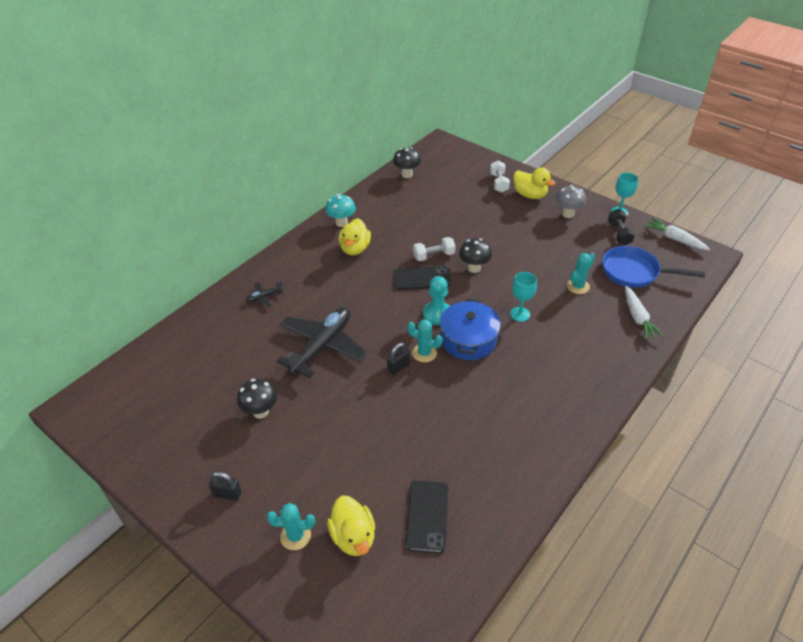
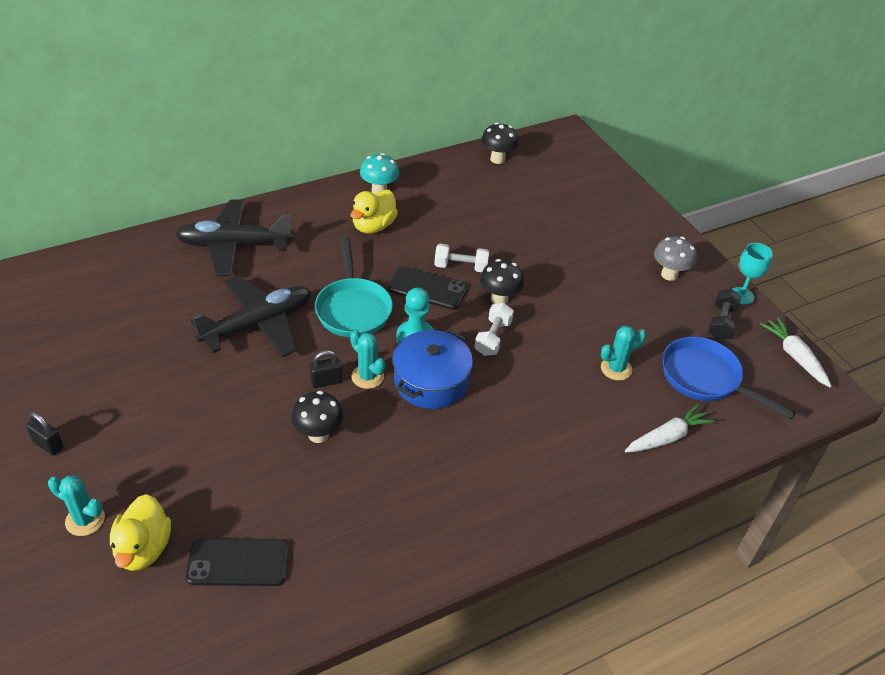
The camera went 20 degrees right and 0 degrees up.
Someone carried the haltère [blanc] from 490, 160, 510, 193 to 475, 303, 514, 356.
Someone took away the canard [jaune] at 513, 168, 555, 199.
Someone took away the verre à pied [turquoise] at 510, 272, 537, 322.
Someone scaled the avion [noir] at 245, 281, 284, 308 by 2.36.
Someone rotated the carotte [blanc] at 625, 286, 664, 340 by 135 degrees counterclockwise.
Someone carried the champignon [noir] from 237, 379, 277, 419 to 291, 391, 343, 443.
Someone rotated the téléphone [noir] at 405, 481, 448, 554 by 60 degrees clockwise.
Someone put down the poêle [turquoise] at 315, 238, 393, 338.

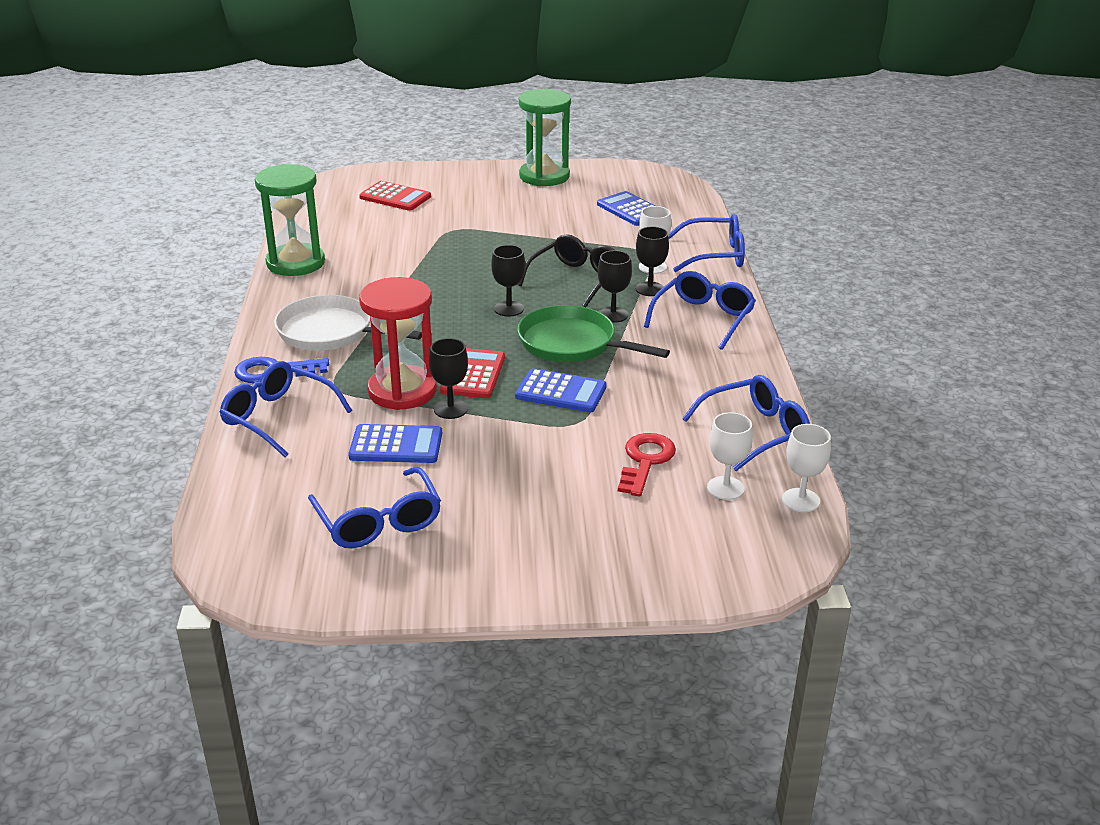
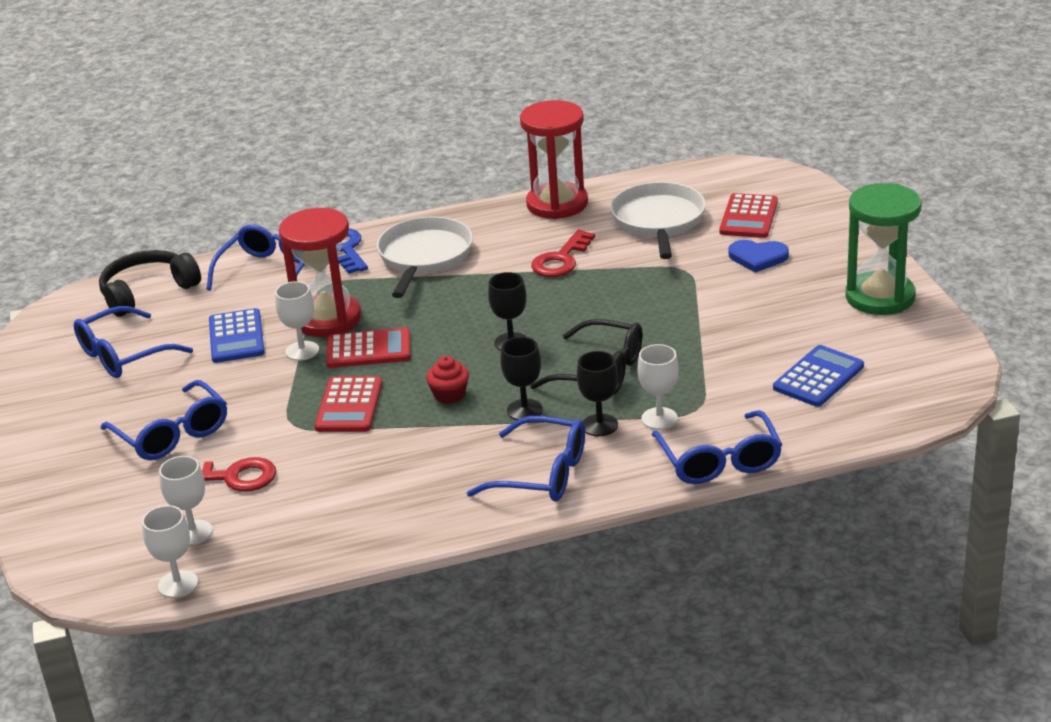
The camera went 80 degrees right and 0 degrees up.
Someone repainted the sablier [vert] at 255, 164, 325, 276, which became the sablier [rouge] at 520, 100, 588, 219.
Someone swapped the poêle [vert] at 517, 305, 670, 362 for the muffin [rouge] at 426, 356, 469, 404.
Someone repainted the verre à pied [noir] at 429, 338, 468, 419, which became the verre à pied [blanc] at 275, 281, 319, 361.
Someone repainted the calculatrice [bleu] at 515, 368, 607, 412, which became the calculatrice [rouge] at 315, 376, 382, 432.
Someone carried the lunettes [bleu] from 682, 375, 810, 471 to 101, 380, 227, 460.
Someone put down the poêle [blanc] at 610, 182, 706, 259.
Someone put down the clé [rouge] at 531, 230, 595, 277.
Someone put down the cœur [bleu] at 728, 240, 789, 272.
Someone put down the casque audio [noir] at 99, 250, 201, 317.

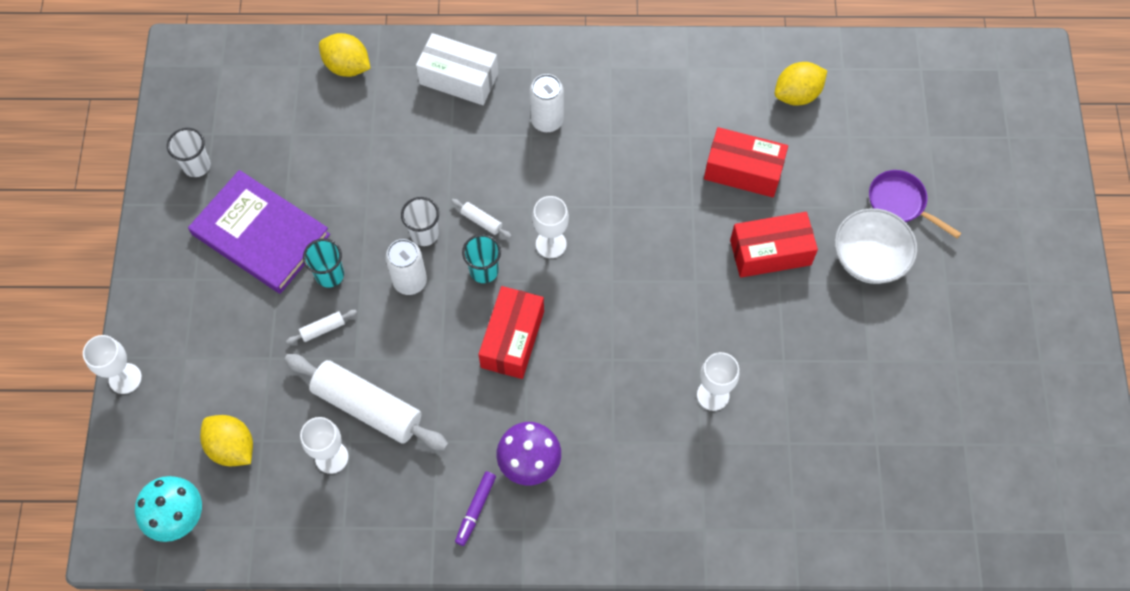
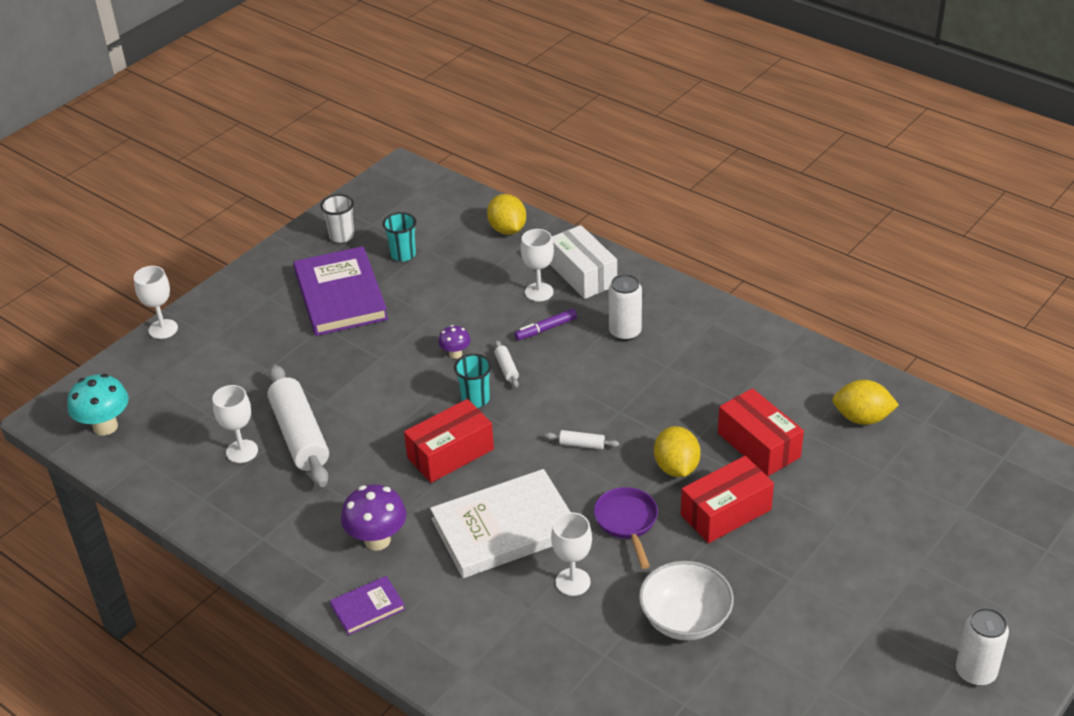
The camera went 40 degrees right and 25 degrees down.
Someone carried the poêle [violet] from 869, 170, 961, 239 to 594, 487, 658, 569.
Someone carried the verre à pied [blanc] from 532, 196, 569, 258 to 521, 229, 554, 302.
Someone swapped the gobelet [blanc] at 401, 197, 439, 246 for the champignon [violet] at 438, 325, 471, 359.
Someone carried the bol [blanc] from 835, 208, 917, 284 to 639, 561, 734, 641.
Someone rotated the boîte [rouge] at 730, 212, 818, 278 by 60 degrees counterclockwise.
Someone carried the gobelet [turquoise] from 303, 238, 344, 288 to 383, 212, 416, 262.
Someone carried the canette [blanc] from 385, 239, 427, 295 to 956, 608, 1009, 686.
Someone carried the rouleau à pâtisserie [blanc] from 286, 310, 357, 344 to 545, 430, 619, 450.
Someone carried the citron [jaune] from 200, 415, 253, 466 to 654, 426, 700, 477.
Someone carried the feutre [violet] from 455, 472, 496, 546 to 514, 309, 577, 340.
Someone put down the livre [blanc] at 430, 469, 570, 578.
Someone put down the livre [violet] at 330, 576, 405, 635.

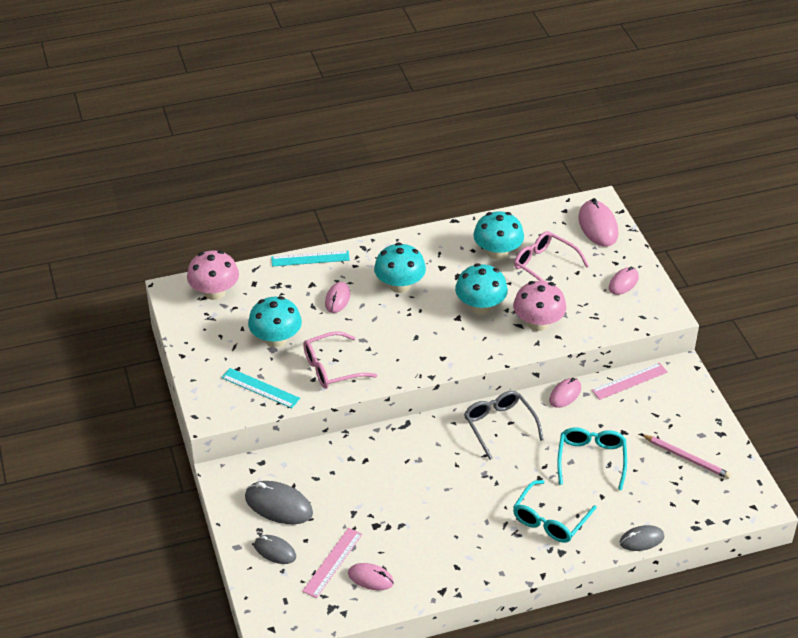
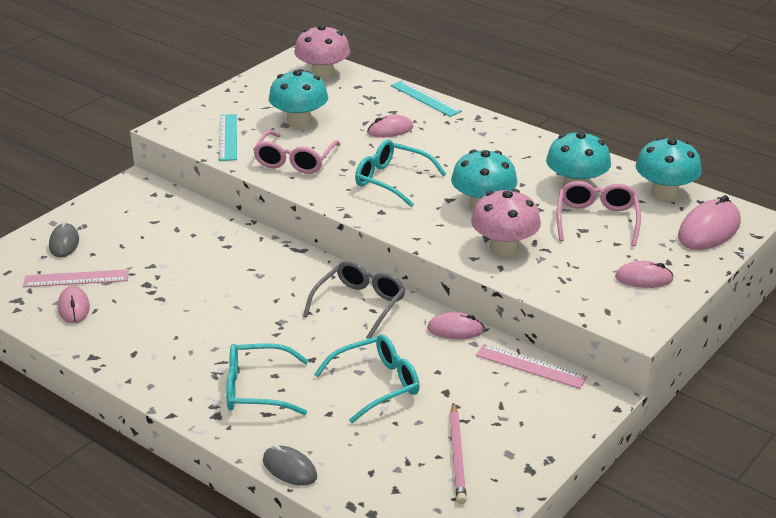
The camera went 55 degrees right and 10 degrees down.
Someone carried the champignon [turquoise] from 374, 242, 426, 293 to 635, 137, 702, 200.
Someone rotated the lunettes [rose] at 303, 331, 377, 389 by 105 degrees counterclockwise.
Someone took away the souris [gris] at 245, 481, 313, 524.
Someone put down the lunettes [turquoise] at 355, 140, 446, 207.

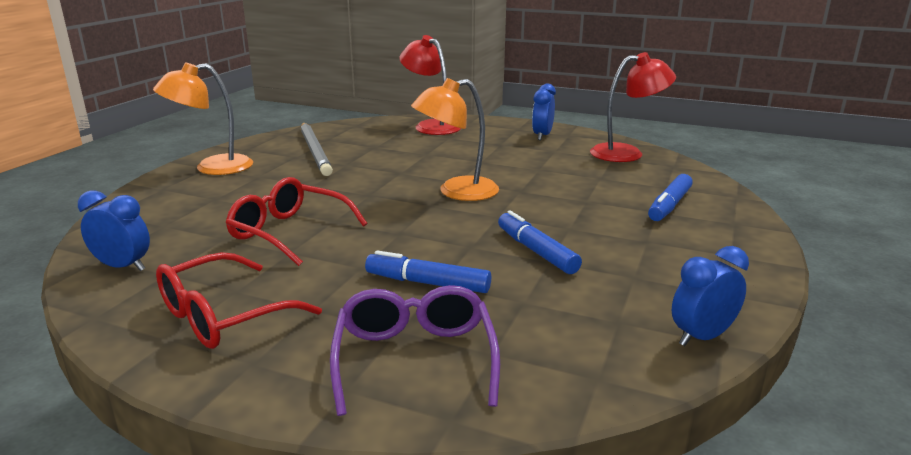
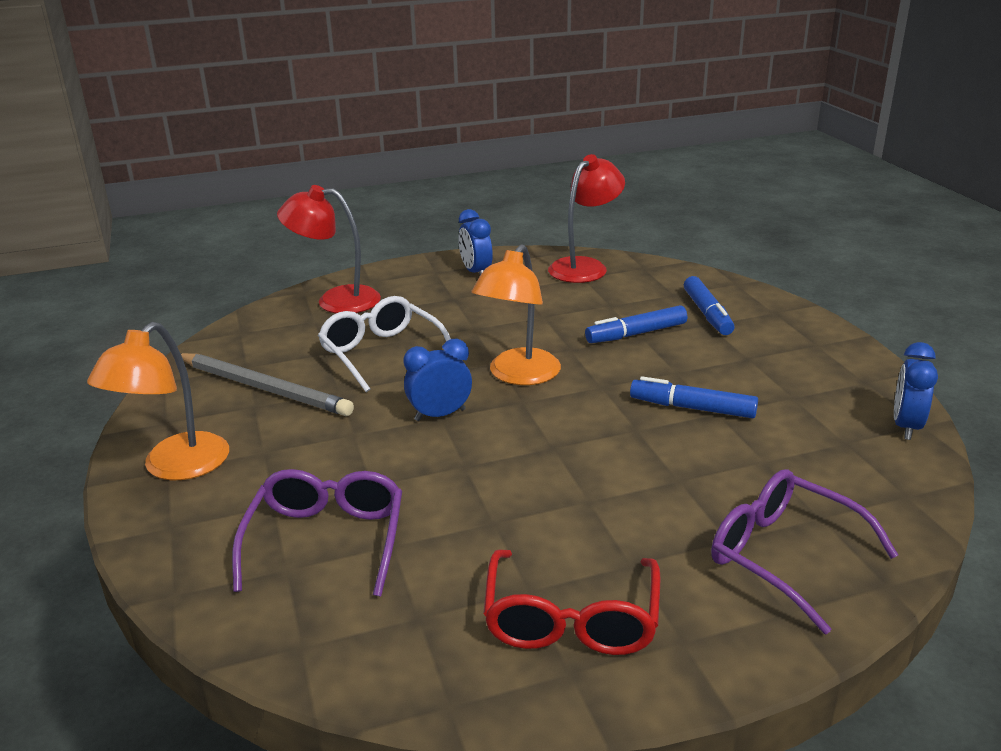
The camera went 40 degrees left and 5 degrees up.
Someone took away the lunettes [rouge] at 226, 177, 367, 266.
Someone carried the réveil [bleu] from 78, 190, 150, 271 to 403, 339, 472, 421.
Someone carried the feutre [bleu] from 365, 250, 491, 293 to 585, 305, 687, 343.
Someone put down the lunettes [blanc] at 318, 296, 451, 392.
Someone put down the lunettes [violet] at 232, 469, 402, 597.

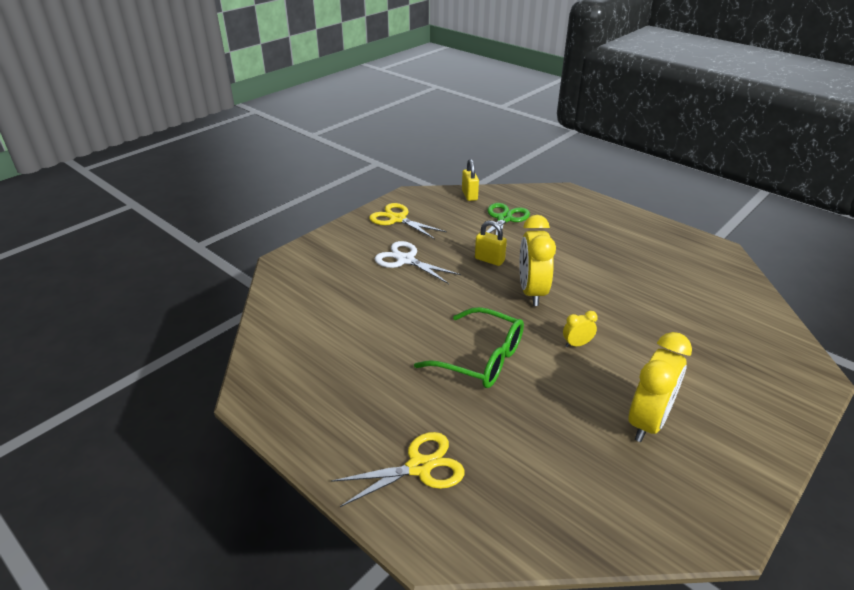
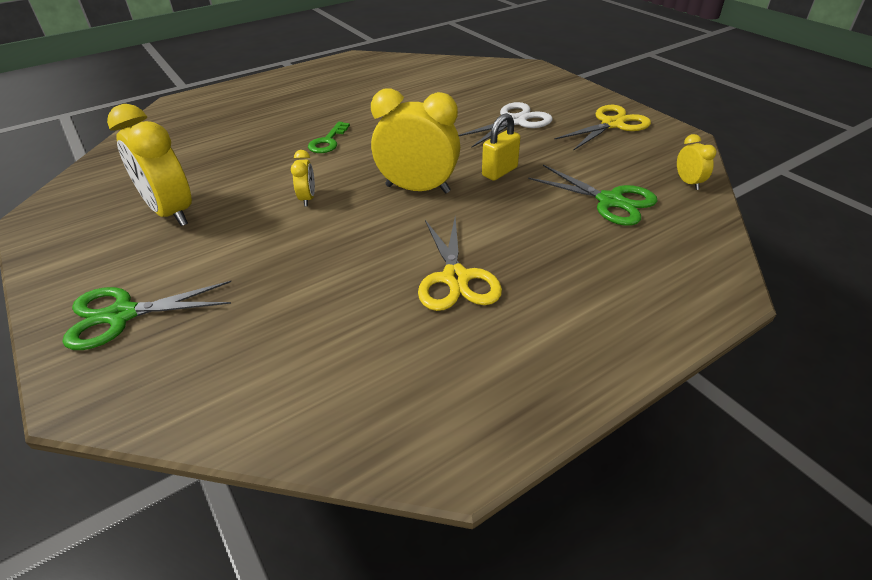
The camera went 105 degrees right and 5 degrees up.
Someone swapped the cadenas [jaune] at 462, 159, 479, 201 for the réveil [jaune] at 677, 134, 716, 190.
Someone swapped the lunettes [vert] at 414, 307, 524, 388 for the clé [vert] at 308, 122, 350, 153.
Someone carried the ciseaux [jaune] from 331, 432, 465, 507 to 418, 217, 502, 311.
Someone put down the ciseaux [vert] at 63, 281, 231, 350.

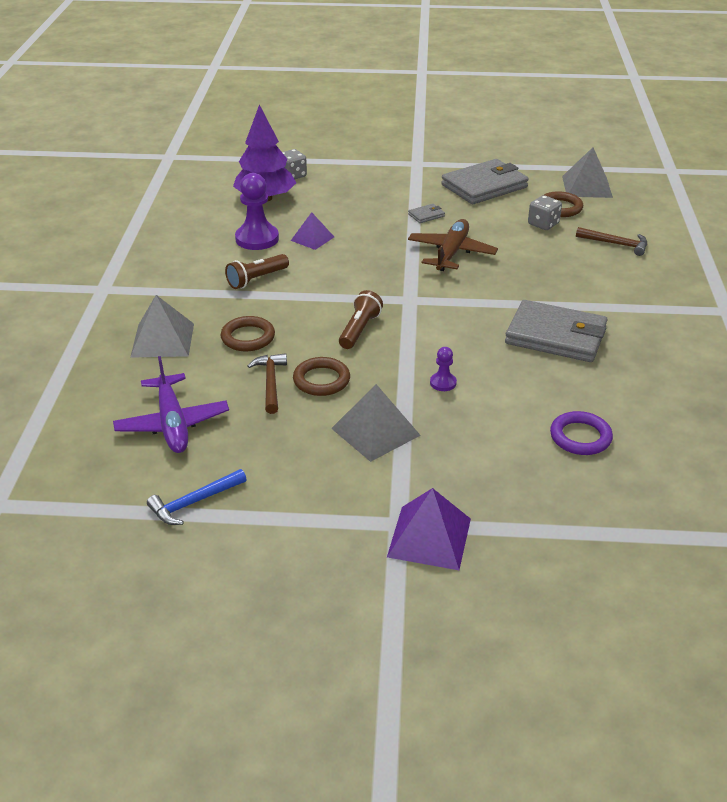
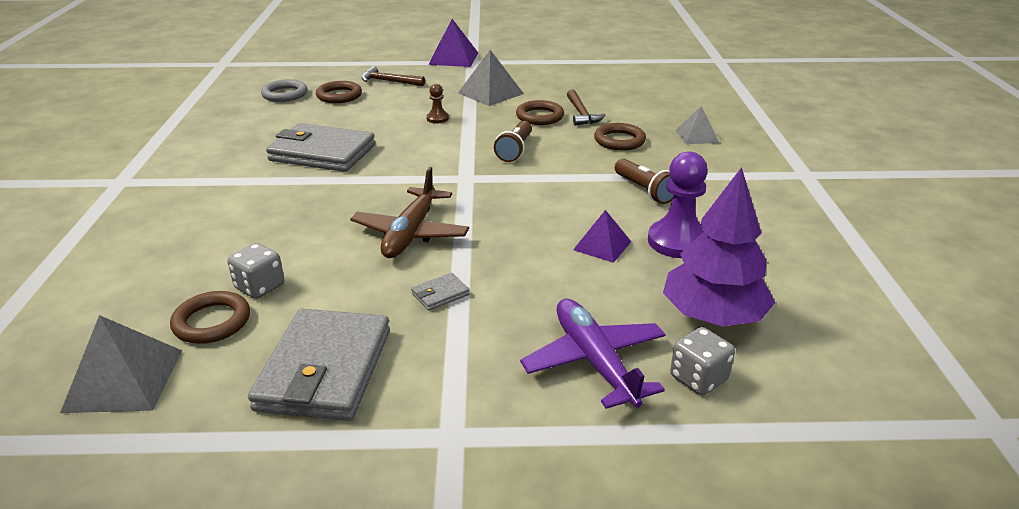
The camera went 175 degrees right and 5 degrees down.
Someone rotated the portefeuille [gris] at 441, 159, 529, 204 by 45 degrees counterclockwise.
Someone carried the marteau [marron] from 576, 227, 647, 256 to 362, 66, 425, 86.
Someone rotated the lampe de poche [marron] at 225, 254, 289, 289 by 105 degrees clockwise.
Someone scaled the pyramide [gris] at 130, 295, 194, 358 by 0.64.
Someone repainted the pion [violet] at 430, 347, 457, 391, which became the pion [marron] at 426, 84, 449, 123.
Someone carried the avion [violet] from 113, 356, 229, 453 to 520, 299, 666, 409.
Someone repainted the anneau [violet] at 550, 411, 613, 455, which became the anneau [marron] at 316, 81, 362, 103.
Someone took away the marteau [bleu] at 147, 469, 247, 525.
Someone put down the anneau [gris] at 261, 79, 308, 102.

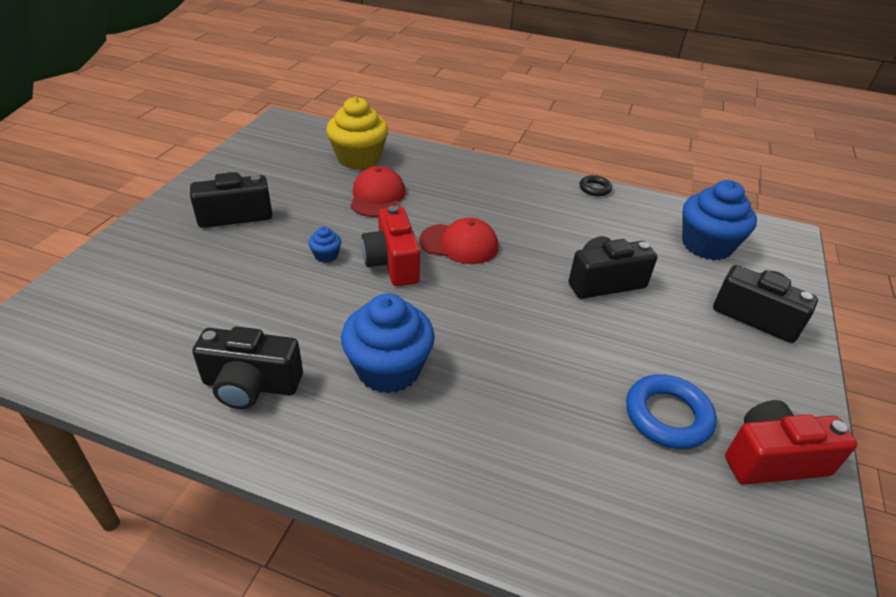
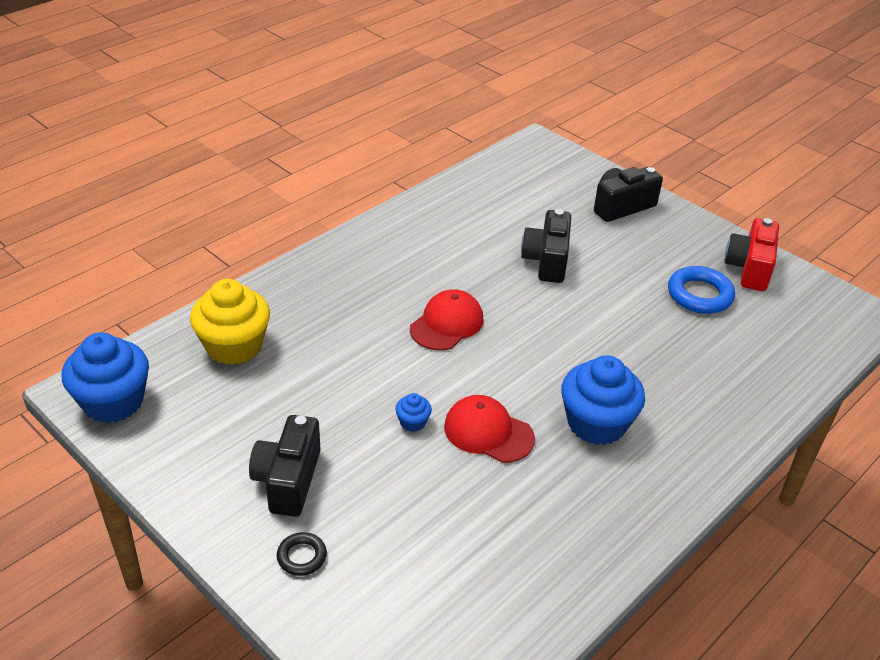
The camera went 65 degrees left and 0 degrees up.
Someone carried the casquette [rouge] from 350, 166, 405, 217 to 444, 395, 535, 463.
Someone carried the anneau [noir] from 580, 175, 612, 196 to 277, 532, 327, 576.
Someone carried the muffin [bleu] from 682, 180, 757, 260 to 62, 332, 149, 423.
Someone took away the appareil photo [rouge] at 361, 206, 420, 286.
Someone took away the appareil photo [noir] at 192, 326, 303, 409.

